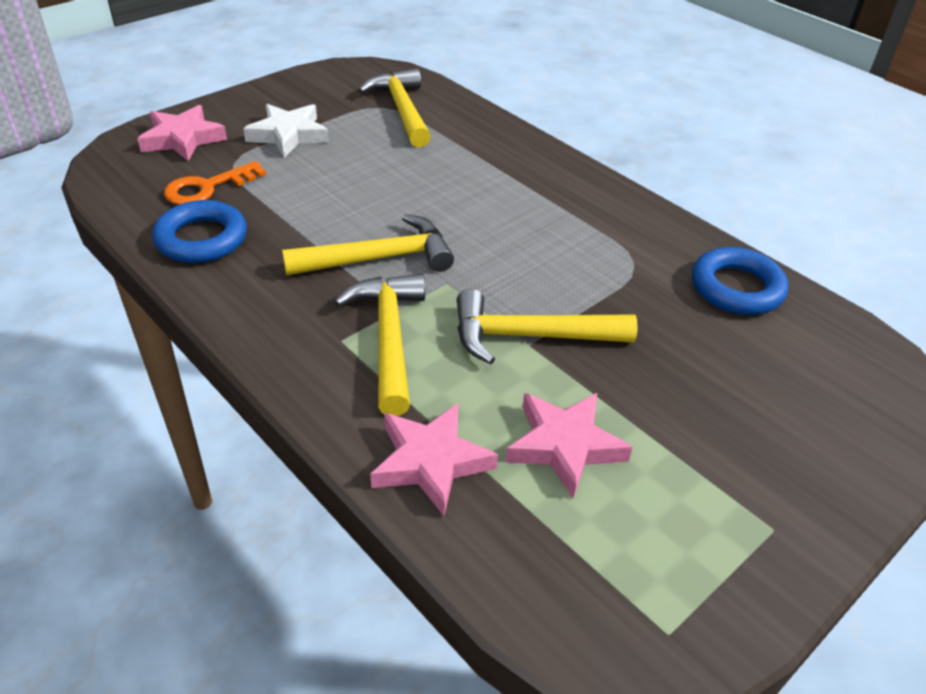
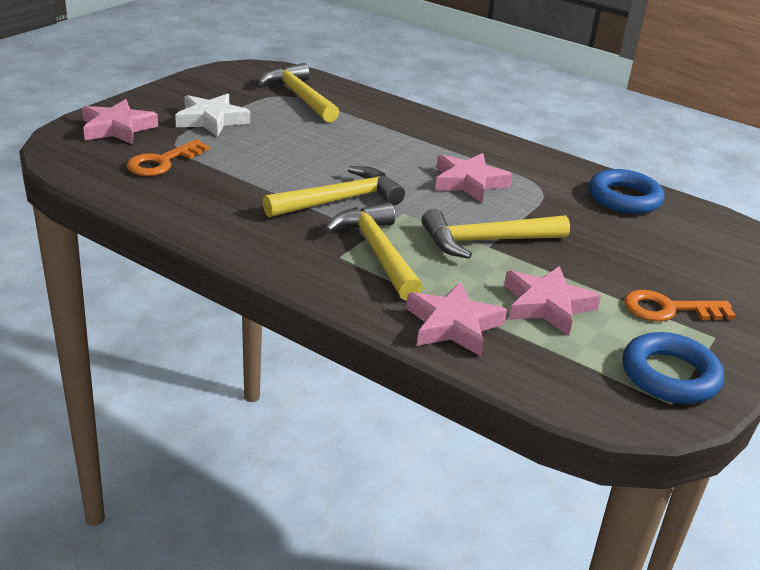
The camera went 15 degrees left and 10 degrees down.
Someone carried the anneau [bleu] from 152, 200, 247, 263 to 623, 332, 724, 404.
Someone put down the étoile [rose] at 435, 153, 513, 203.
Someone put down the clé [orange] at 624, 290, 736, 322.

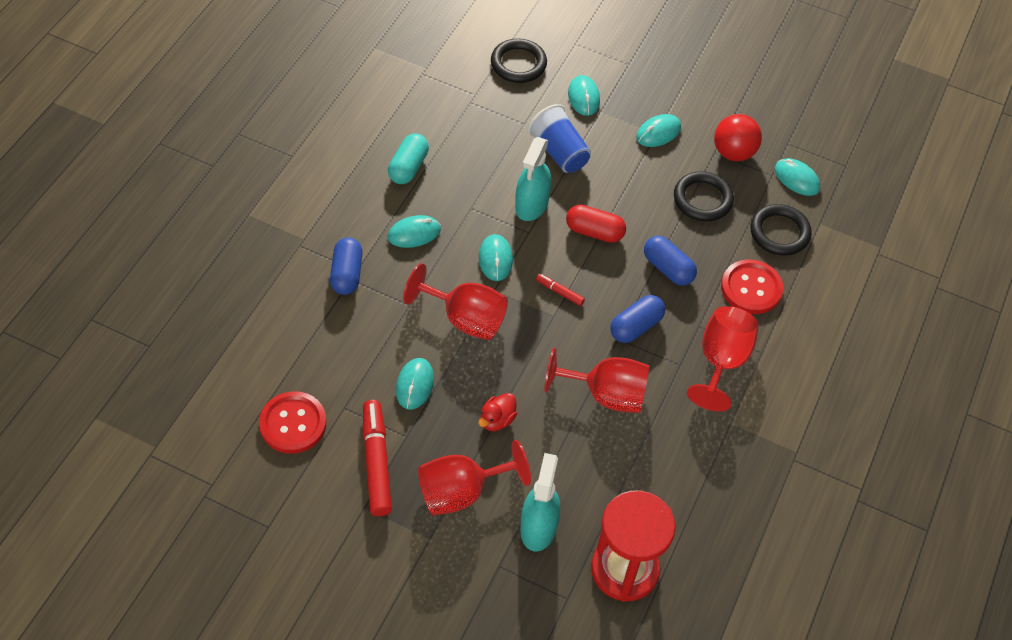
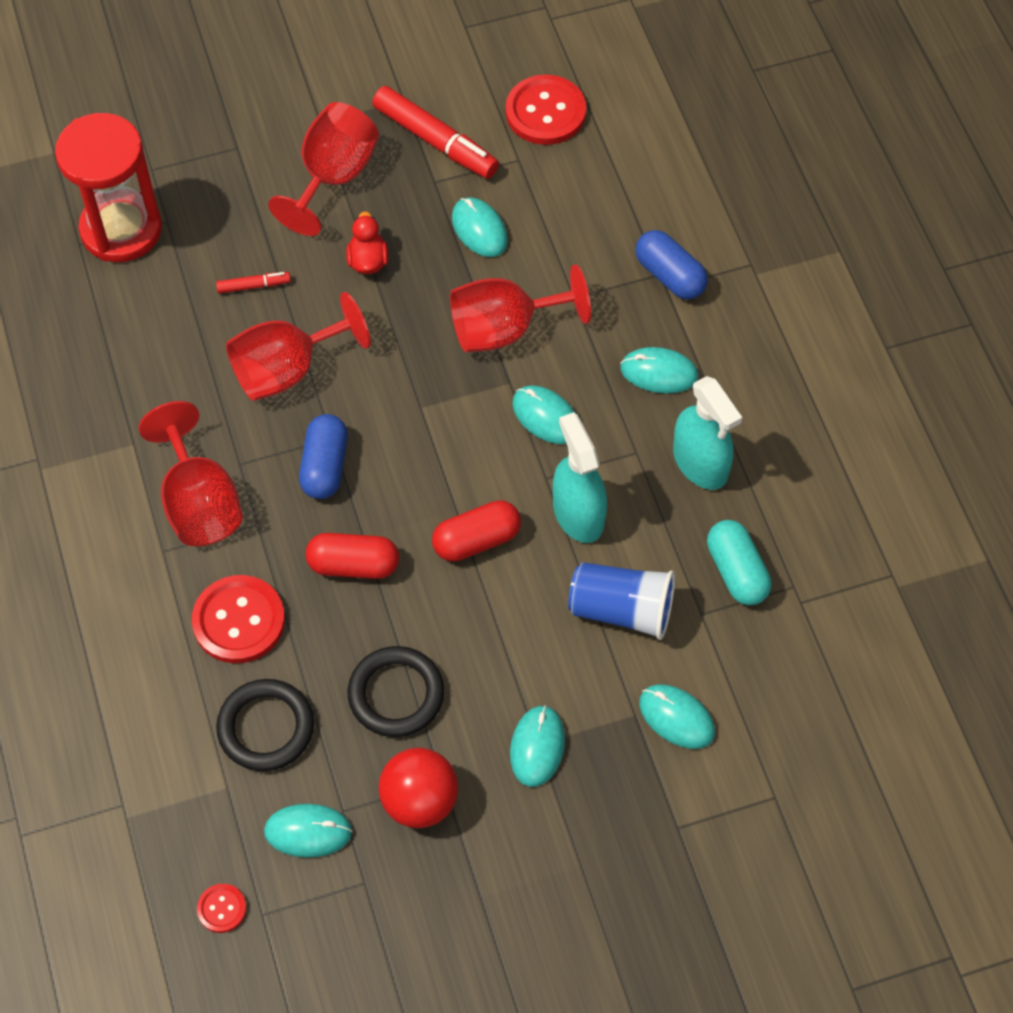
The camera went 140 degrees right and 5 degrees up.
Someone took away the anneau [noir] at 491, 39, 547, 83.
Someone carried the gélule [turquoise] from 388, 134, 429, 184 to 707, 520, 771, 605.
Someone rotated the souris [turquoise] at 388, 215, 441, 248 by 75 degrees clockwise.
Someone repainted the gélule [bleu] at 644, 236, 697, 286, which became the gélule [rouge] at 306, 533, 399, 579.
Someone carried the feutre [rouge] from 536, 274, 585, 306 to 216, 272, 291, 294.
Someone carried the vaporisateur [turquoise] from 520, 453, 560, 552 to 673, 376, 742, 490.
Someone put down the bouton [rouge] at 197, 884, 247, 933.

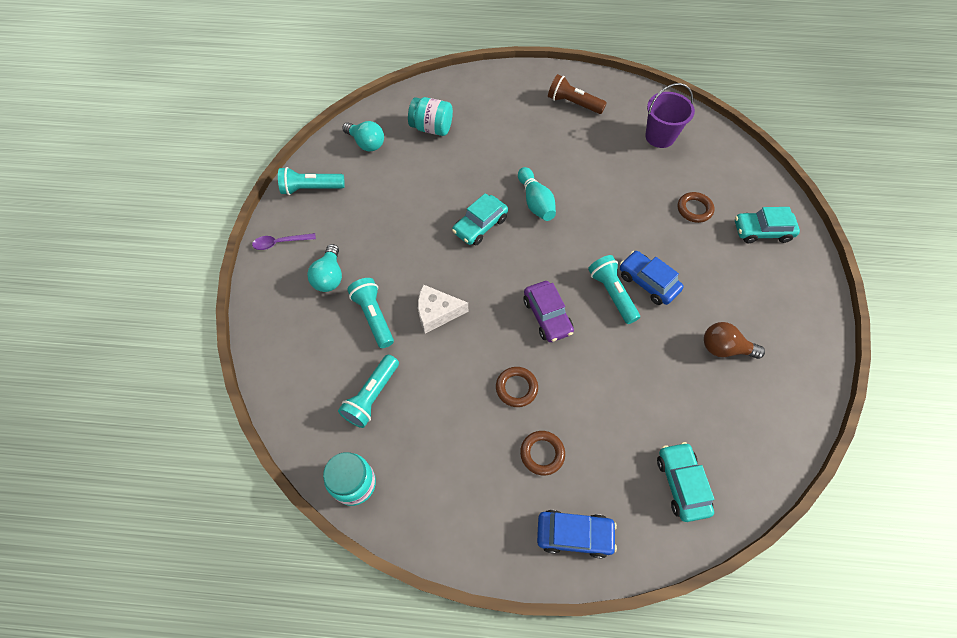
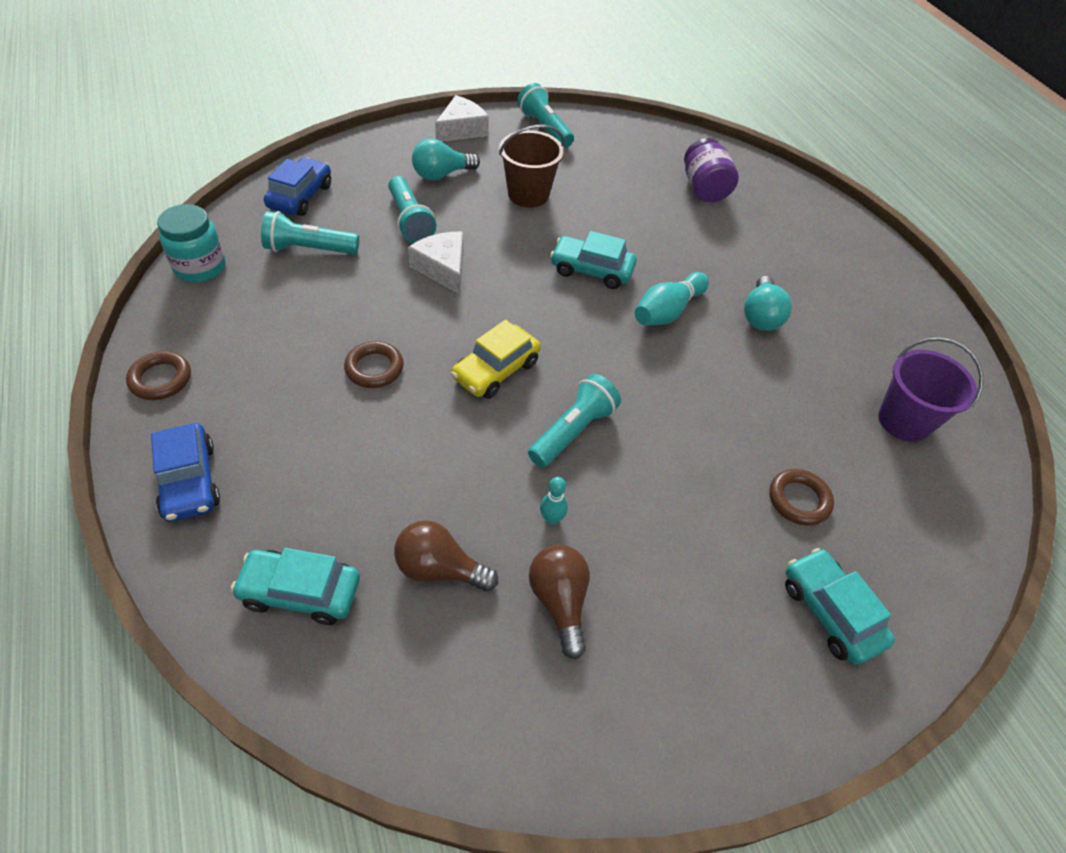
The camera went 60 degrees right and 10 degrees down.
Someone took away the lampe de poche [marron] at 548, 74, 607, 114.
Someone repainted the bocal [turquoise] at 408, 97, 453, 136, which became the bocal [violet] at 684, 138, 739, 202.
Someone carried the ampoule [turquoise] from 342, 121, 384, 151 to 744, 276, 792, 331.
Someone swapped the cuillère [violet] at 252, 233, 316, 250 for the fromage [blanc] at 435, 95, 489, 142.
Someone carried the voiture [bleu] from 620, 251, 684, 305 to 264, 157, 331, 216.
Someone rotated the lampe de poche [turquoise] at 347, 278, 394, 348 by 120 degrees clockwise.
Someone repainted the voiture [violet] at 524, 281, 574, 342, which became the voiture [jaune] at 451, 320, 541, 399.
Someone carried the anneau [marron] from 520, 431, 565, 476 to 126, 351, 191, 400.
Someone rotated the voiture [turquoise] at 657, 442, 714, 522 by 135 degrees counterclockwise.
Someone put down the seau [marron] at 499, 125, 564, 208.
Someone put down the quille [turquoise] at 540, 477, 568, 525.
Someone put down the ampoule [marron] at 394, 520, 498, 592.

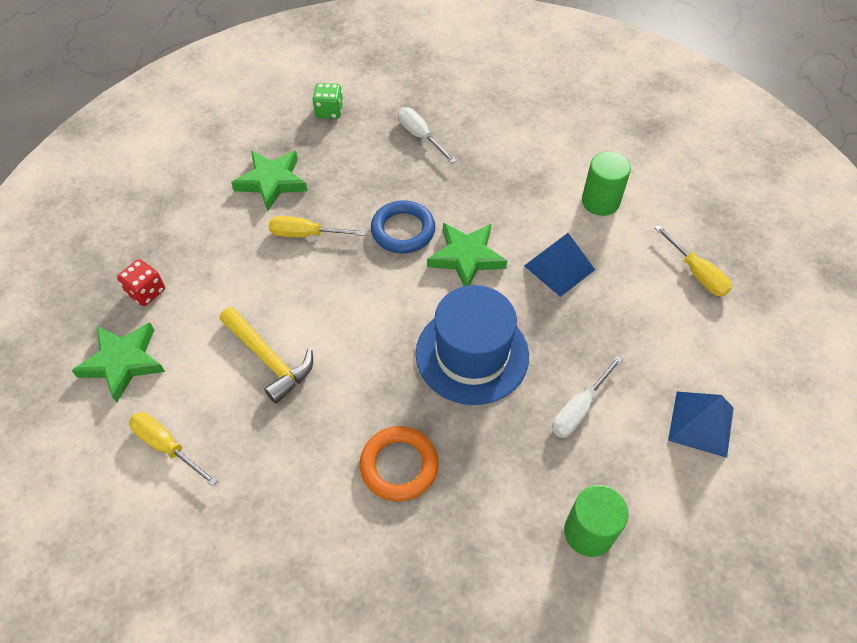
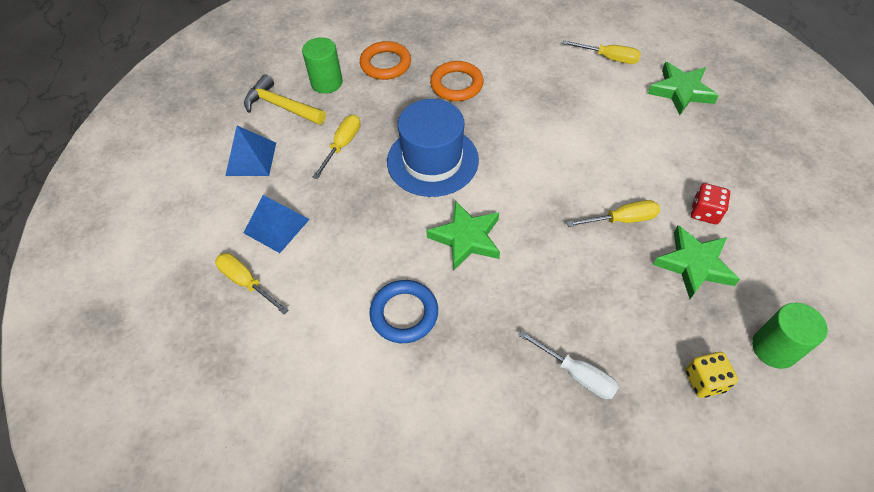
The camera went 165 degrees right and 0 degrees up.
Someone repainted the dé [vert] at 312, 83, 343, 119, which became the dé [jaune] at 685, 352, 738, 398.
Someone carried the cylindre [vert] from 582, 151, 631, 216 to 752, 303, 828, 369.
Someone carried the anneau [bleu] from 371, 200, 436, 254 to 369, 280, 438, 343.
Someone carried the pyramide [bleu] from 524, 233, 595, 297 to 244, 195, 310, 253.
Someone carried the dé [rouge] from 117, 259, 165, 306 to 691, 183, 730, 224.
Someone carried the marteau [jaune] from 219, 307, 313, 403 to 244, 74, 326, 125.
Someone repainted the tournevis [blanc] at 552, 356, 623, 438, which became the tournevis [jaune] at 313, 115, 360, 179.
Someone put down the anneau [orange] at 360, 41, 411, 80.

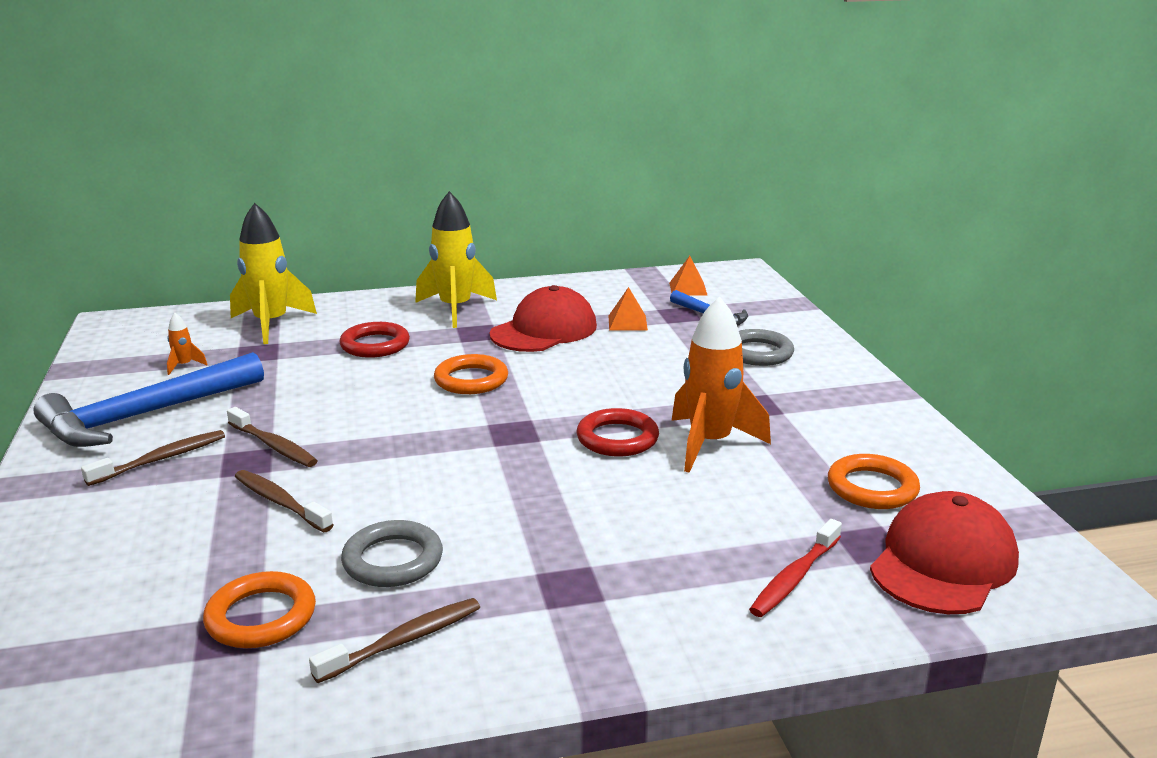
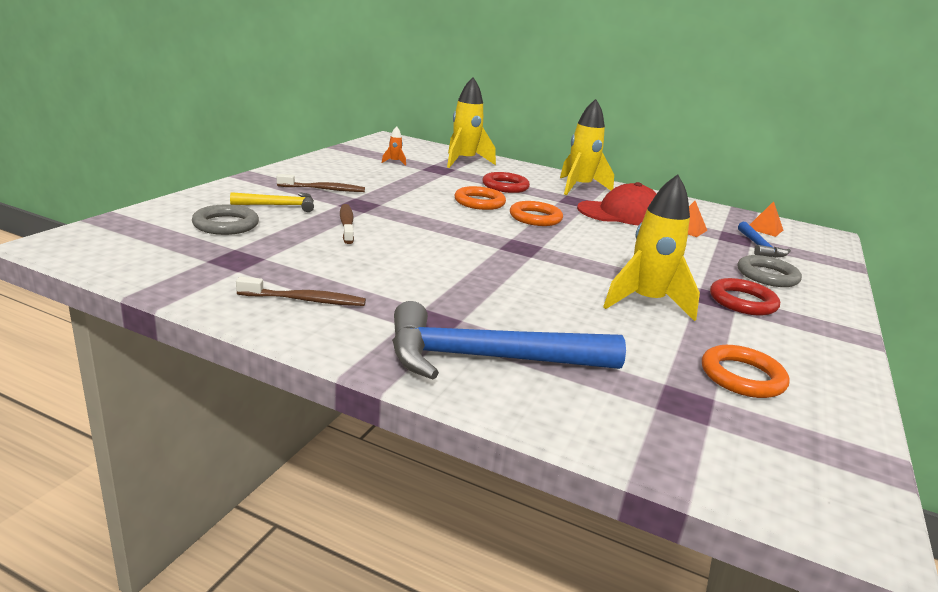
The camera went 35 degrees right and 0 degrees up.
Someone repainted the fusée [orange] at 672, 296, 771, 473, which became the fusée [jaune] at 603, 174, 700, 321.
Someone carried the marteau [bleu] from 33, 352, 264, 447 to 392, 301, 626, 380.
Someone took away the brosse à dents [marron] at 227, 407, 318, 467.
Someone carried the anneau [rouge] from 577, 408, 659, 456 to 710, 278, 780, 316.
Someone took away the casquette [rouge] at 870, 491, 1019, 614.
Someone took away the brosse à dents [rouge] at 749, 519, 842, 617.
Someone carried the anneau [gris] from 341, 520, 443, 587 to 192, 205, 259, 235.
Someone carried the anneau [orange] from 203, 571, 316, 648 to 455, 186, 506, 210.
Someone put down the marteau [jaune] at 230, 192, 314, 212.

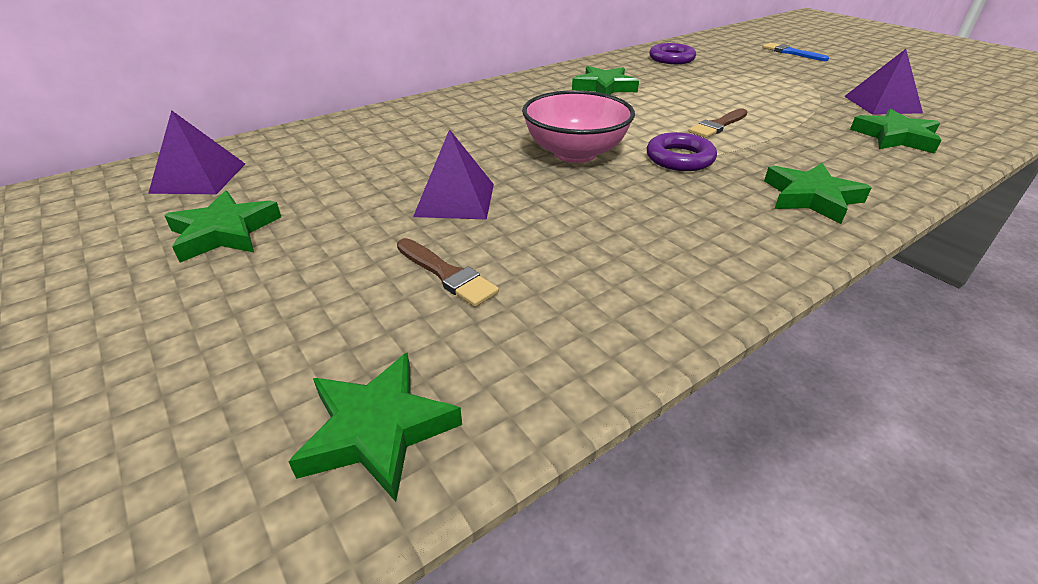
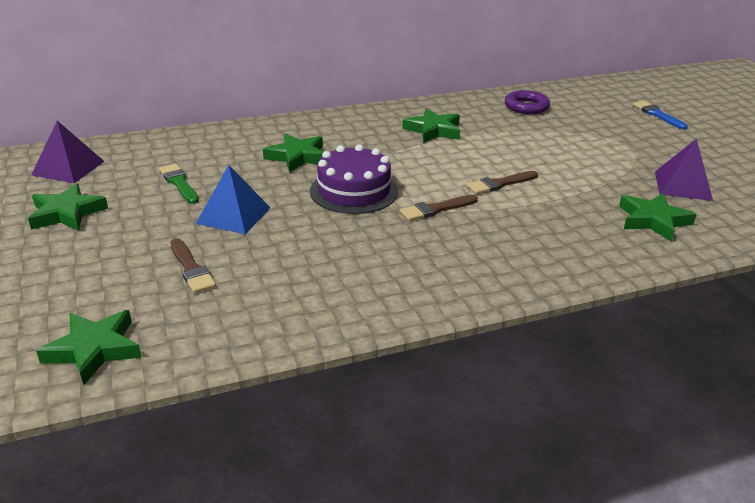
The camera went 15 degrees right and 5 degrees down.
Someone swapped the bol [rose] at 522, 90, 635, 163 for the gâteau [violet] at 310, 144, 398, 214.
Someone repainted the pyramide [violet] at 413, 129, 494, 219, which became the pyramide [bleu] at 196, 165, 271, 234.
Someone swapped the anneau [violet] at 647, 132, 717, 171 for the pinceau [marron] at 400, 195, 478, 221.
Someone carried the étoile [vert] from 764, 163, 871, 224 to 263, 133, 324, 173.
Someone put down the pinceau [vert] at 159, 164, 199, 204.

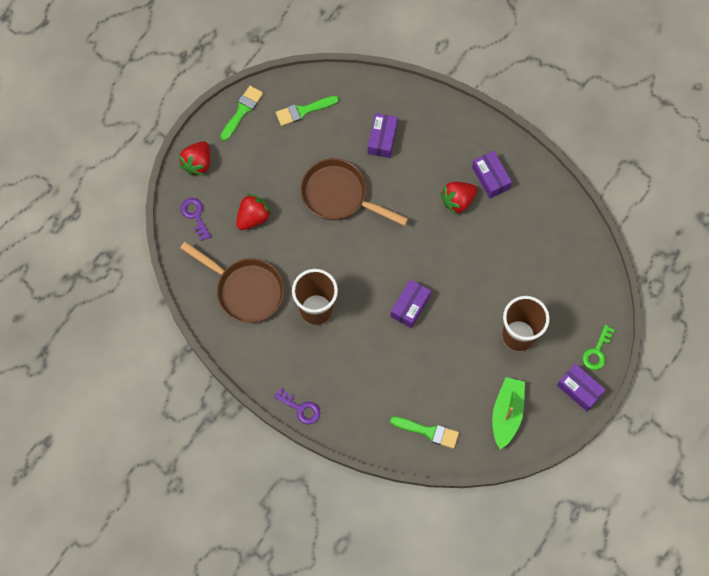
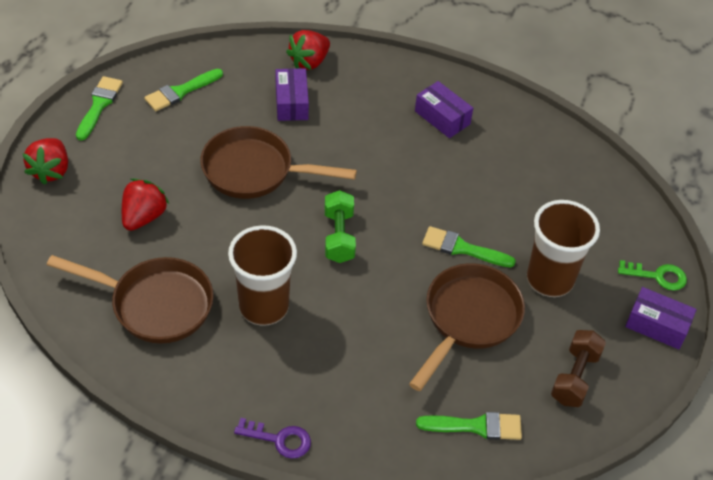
The camera went 20 degrees left and 20 degrees down.
Someone carried the fraise [rouge] from 441, 182, 477, 215 to 286, 30, 330, 70.
Someone took away the clé [violet] at 181, 198, 211, 241.
Someone took away the boîte [violet] at 391, 279, 431, 328.
Someone rotated the clé [vert] at 583, 325, 615, 370 by 90 degrees counterclockwise.
Someone swapped the bateau [vert] at 492, 377, 525, 449 for the haltère [marron] at 551, 330, 606, 407.
Someone put down the haltère [vert] at 325, 190, 356, 263.
Someone put down the pinceau [vert] at 422, 226, 516, 268.
Someone put down the poêle [marron] at 409, 263, 525, 391.

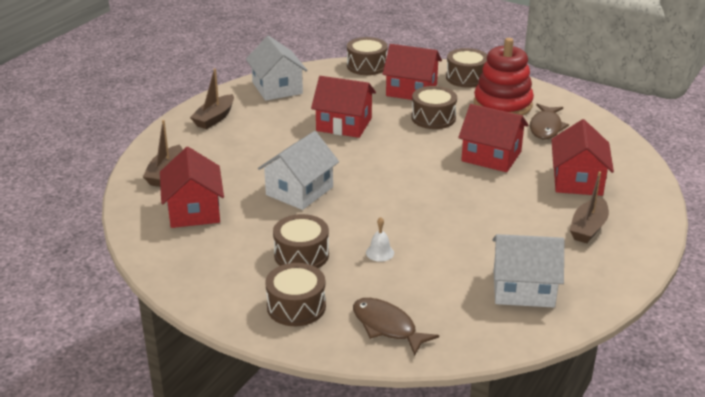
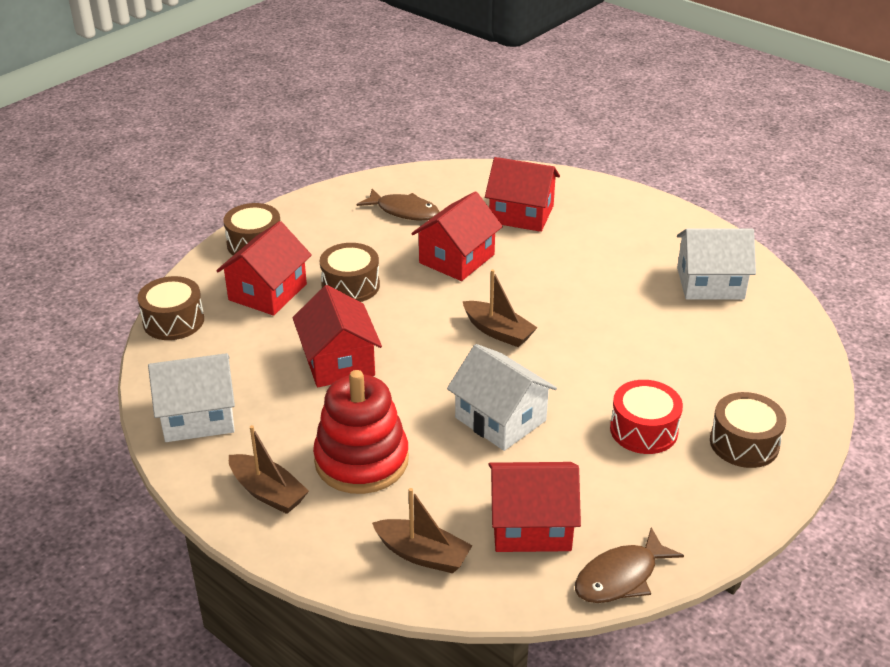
The camera went 80 degrees left and 5 degrees up.
Someone carried the jouet à empiler [rouge] from 474, 38, 534, 116 to 313, 370, 409, 494.
Someone rotated the maison [rouge] at 311, 76, 376, 138 by 45 degrees counterclockwise.
Someone carried the bateau [marron] from 570, 171, 609, 243 to 463, 269, 538, 347.
Someone repainted the tambour [marron] at 273, 214, 329, 268, which became the tambour [rouge] at 610, 380, 683, 454.
Someone took away the cloche [blanc] at 366, 217, 394, 262.
Someone rotated the maison [blanc] at 492, 234, 564, 308 by 75 degrees clockwise.
Someone carried the poisson [marron] from 353, 298, 439, 356 to 575, 527, 684, 603.

